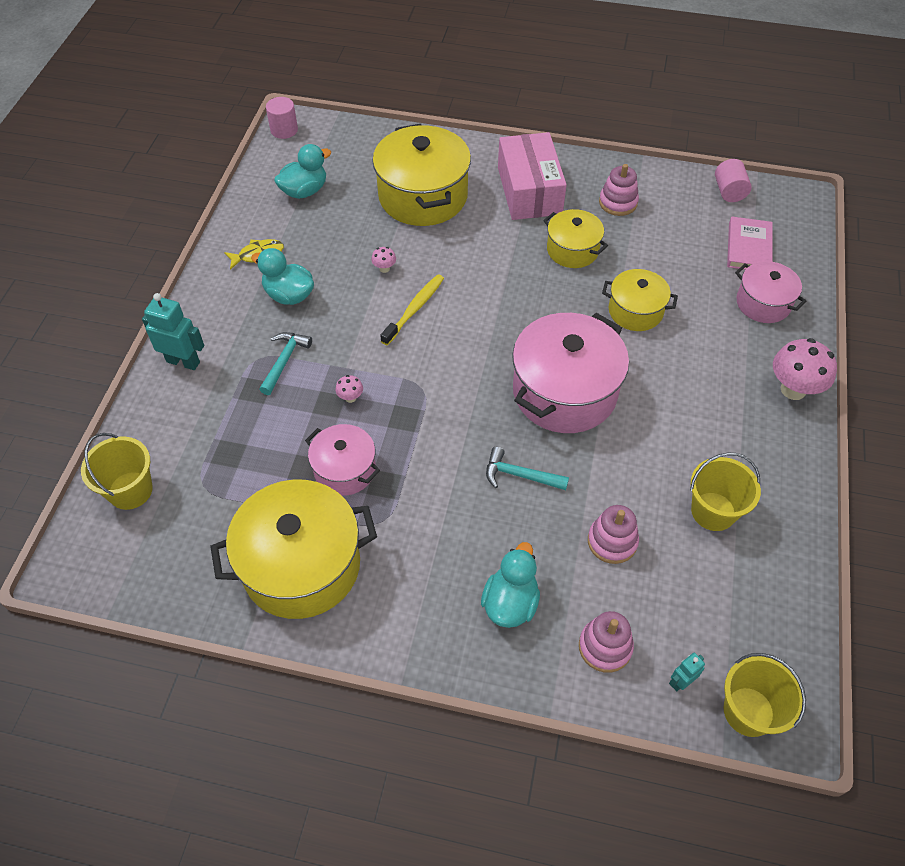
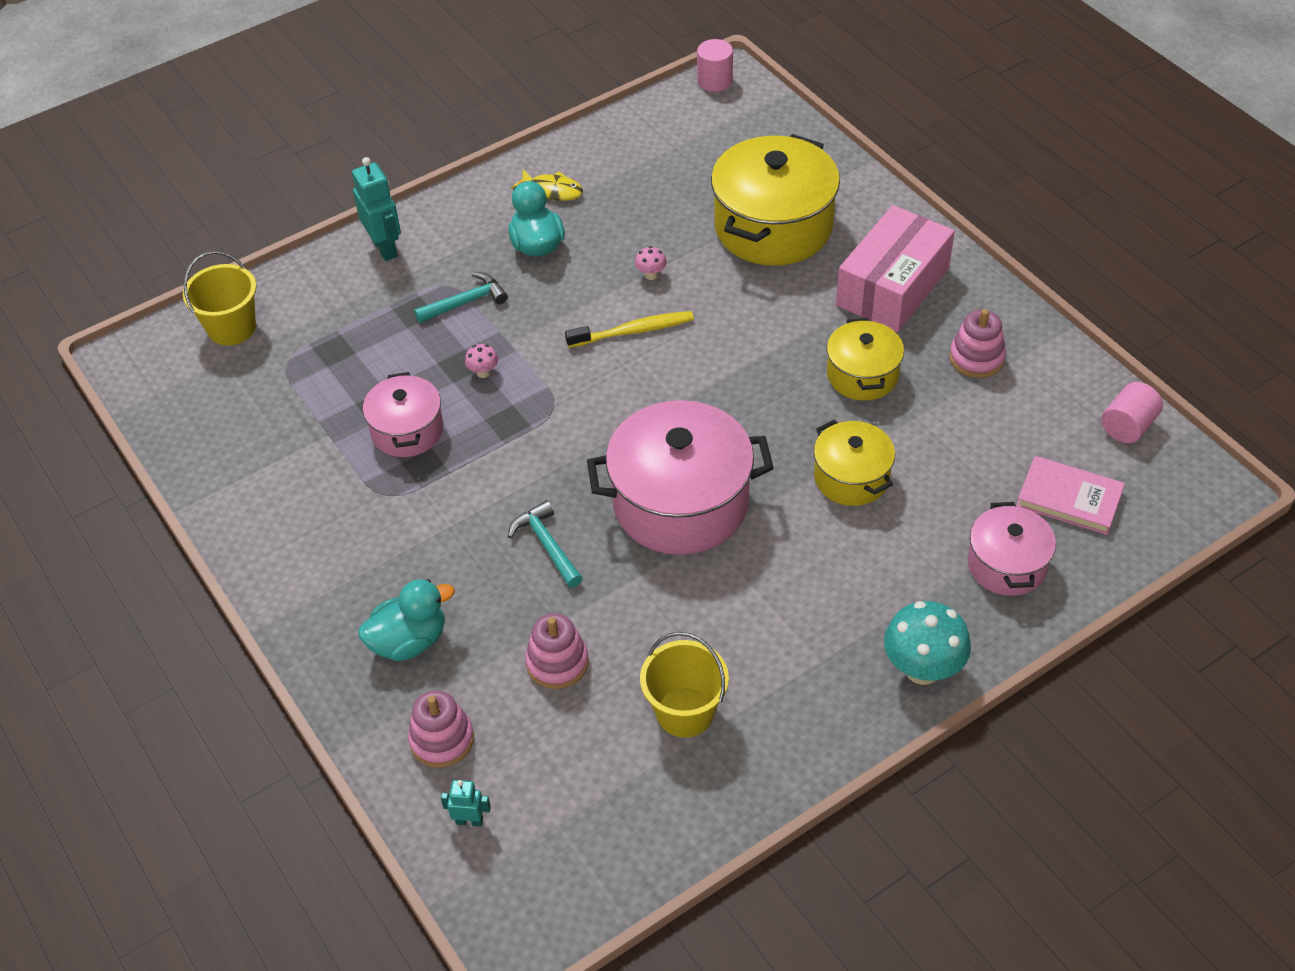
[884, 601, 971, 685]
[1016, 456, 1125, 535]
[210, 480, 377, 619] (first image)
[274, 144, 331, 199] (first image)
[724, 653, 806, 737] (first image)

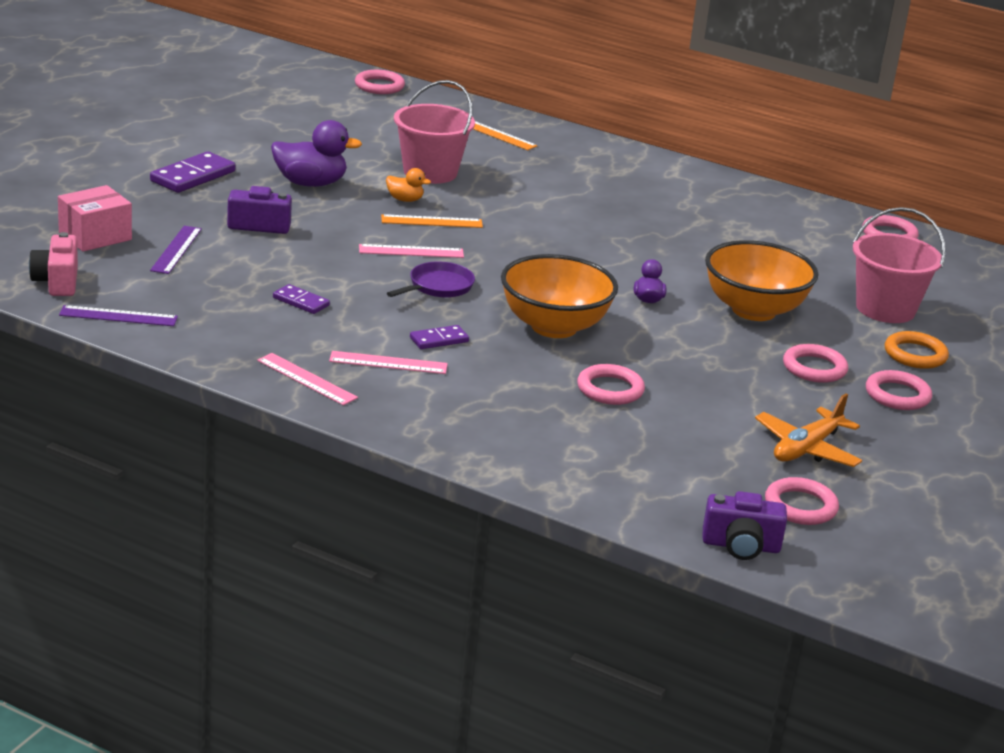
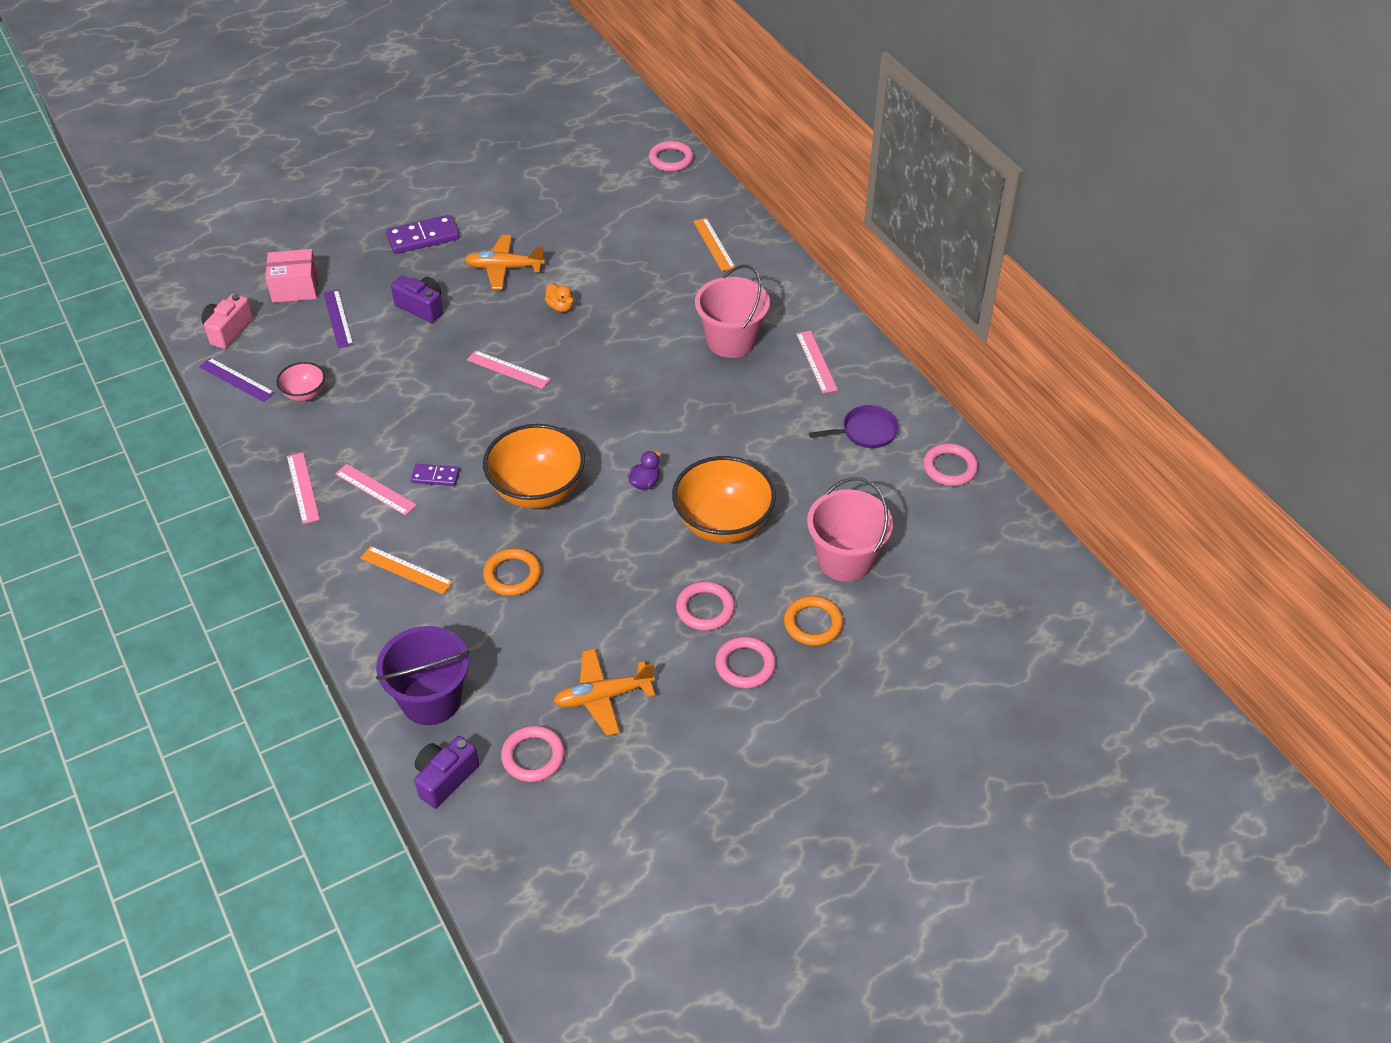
[276, 362, 325, 401]
[323, 289, 354, 348]
[361, 546, 453, 594]
[376, 626, 470, 725]
[414, 736, 479, 808]
[464, 235, 545, 289]
[483, 548, 541, 596]
[695, 264, 770, 358]
[796, 331, 838, 393]
[809, 405, 899, 448]
[273, 284, 330, 314] (first image)

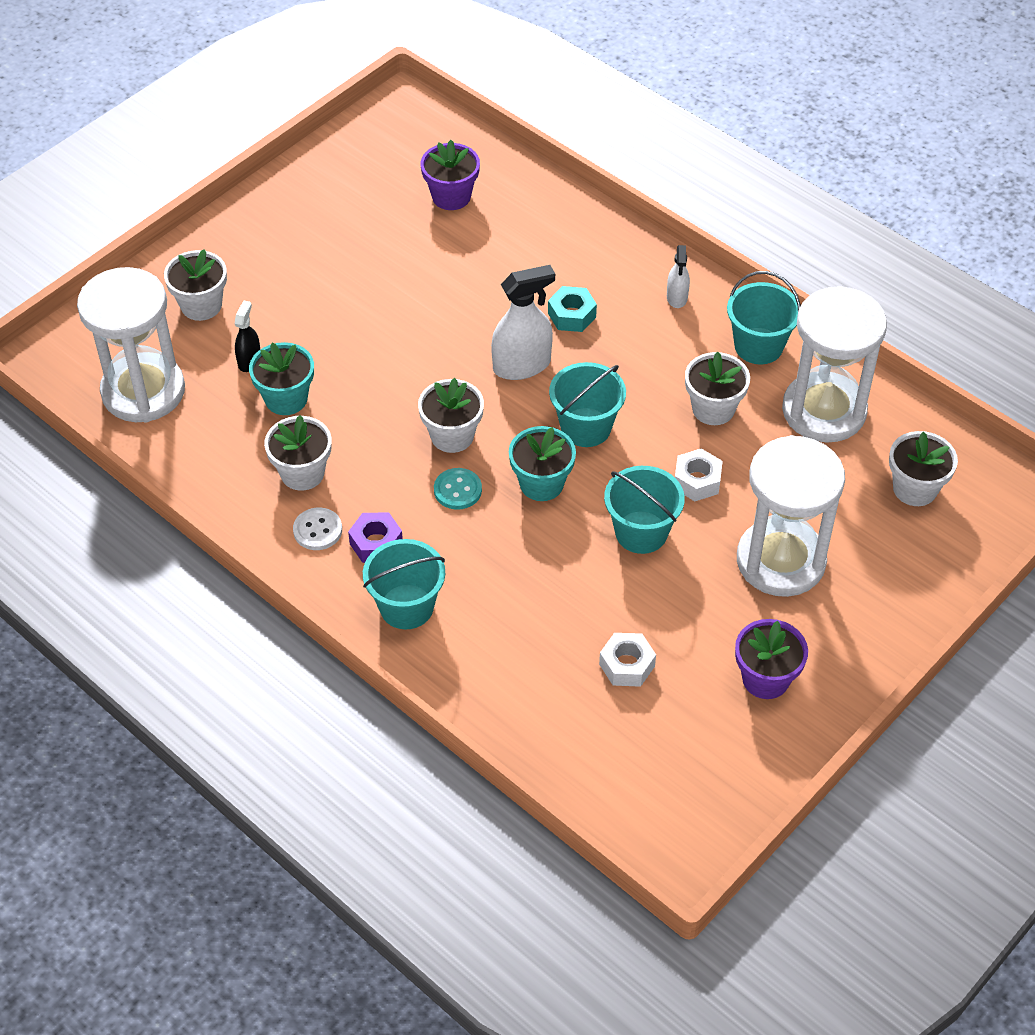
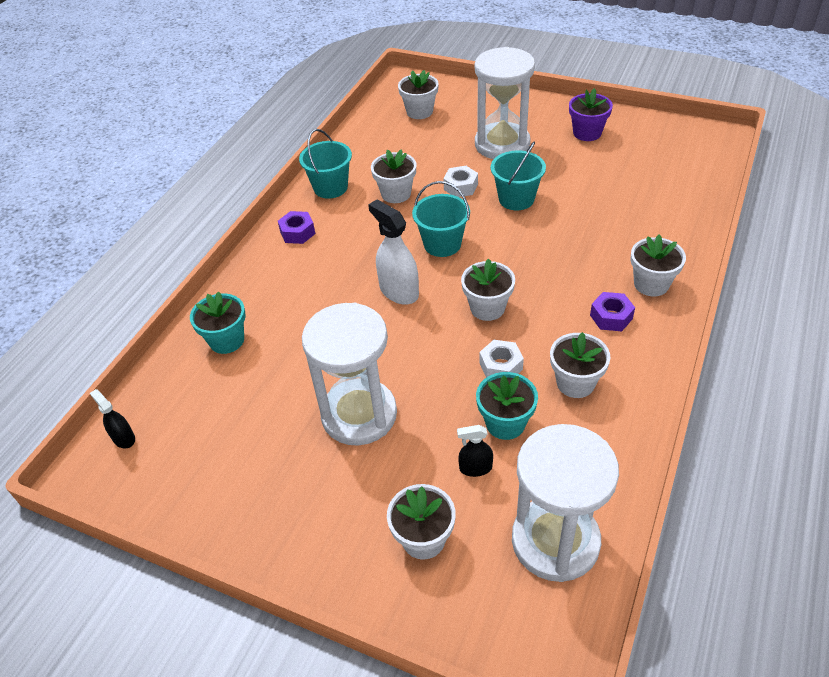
[90, 389, 135, 448]
[190, 291, 246, 354]
[278, 211, 315, 244]
[302, 303, 397, 446]
[479, 340, 524, 378]
[630, 235, 686, 296]
[293, 507, 342, 550] (first image)
[421, 140, 480, 210] (first image)
[434, 468, 482, 510] (first image)
[548, 286, 597, 332] (first image)

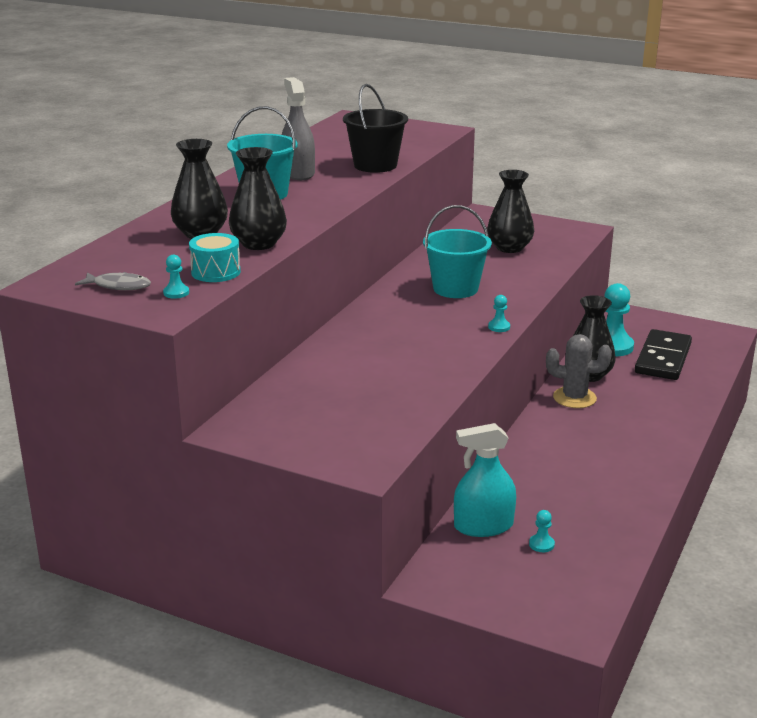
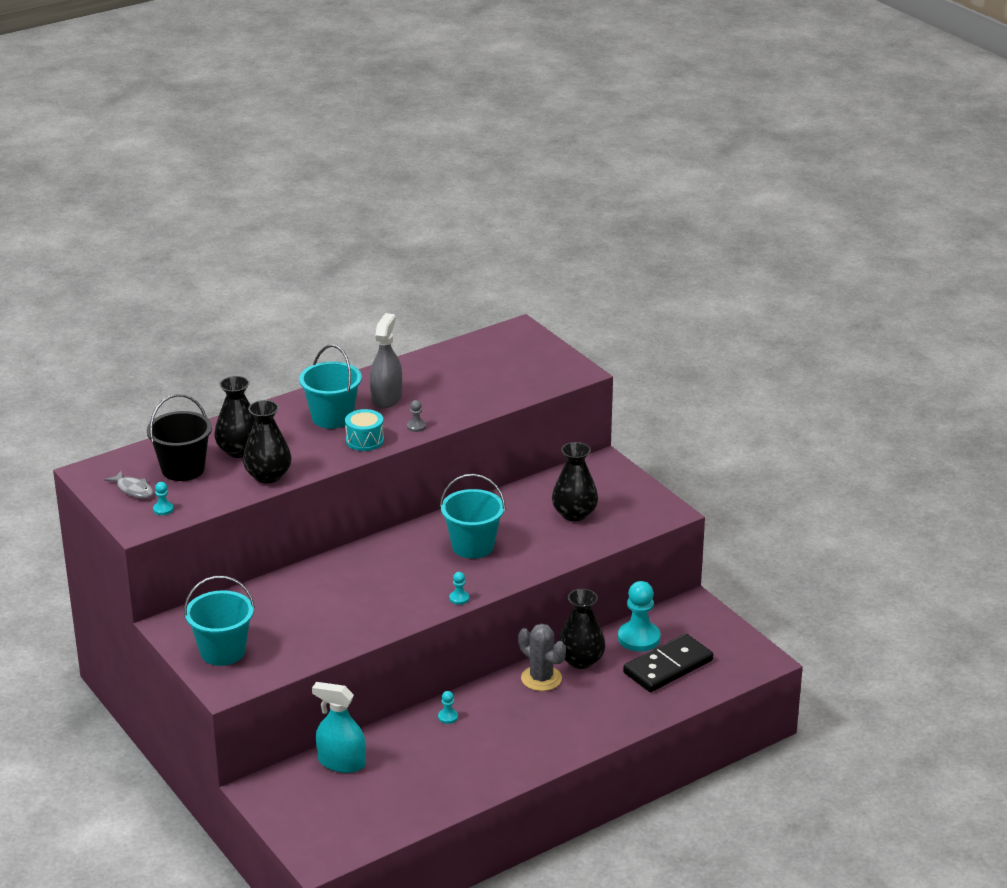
[147, 394, 212, 481]
[184, 576, 255, 666]
[345, 409, 384, 451]
[407, 400, 426, 432]
[438, 691, 458, 724]

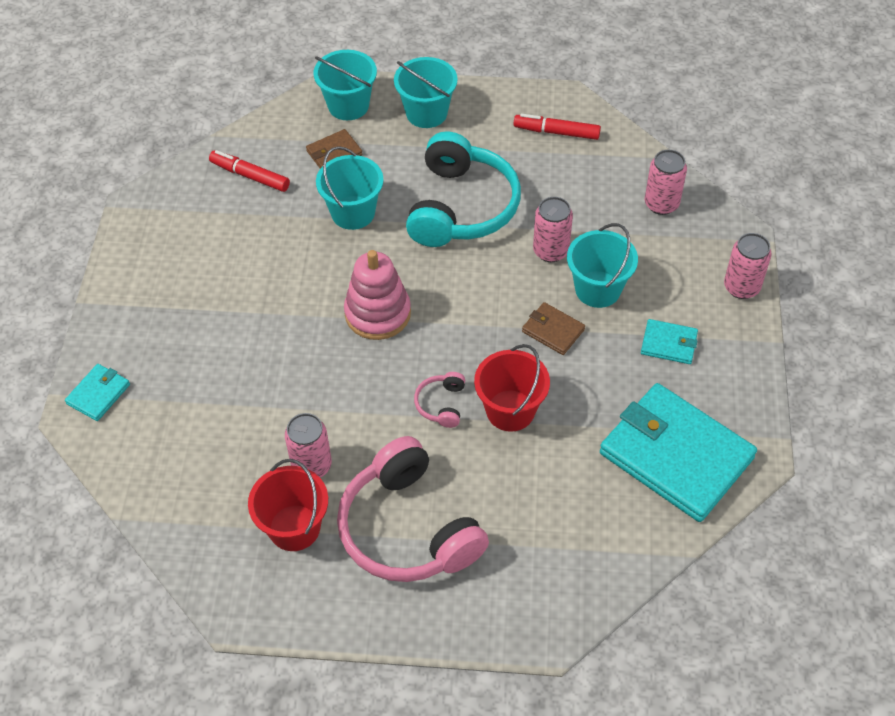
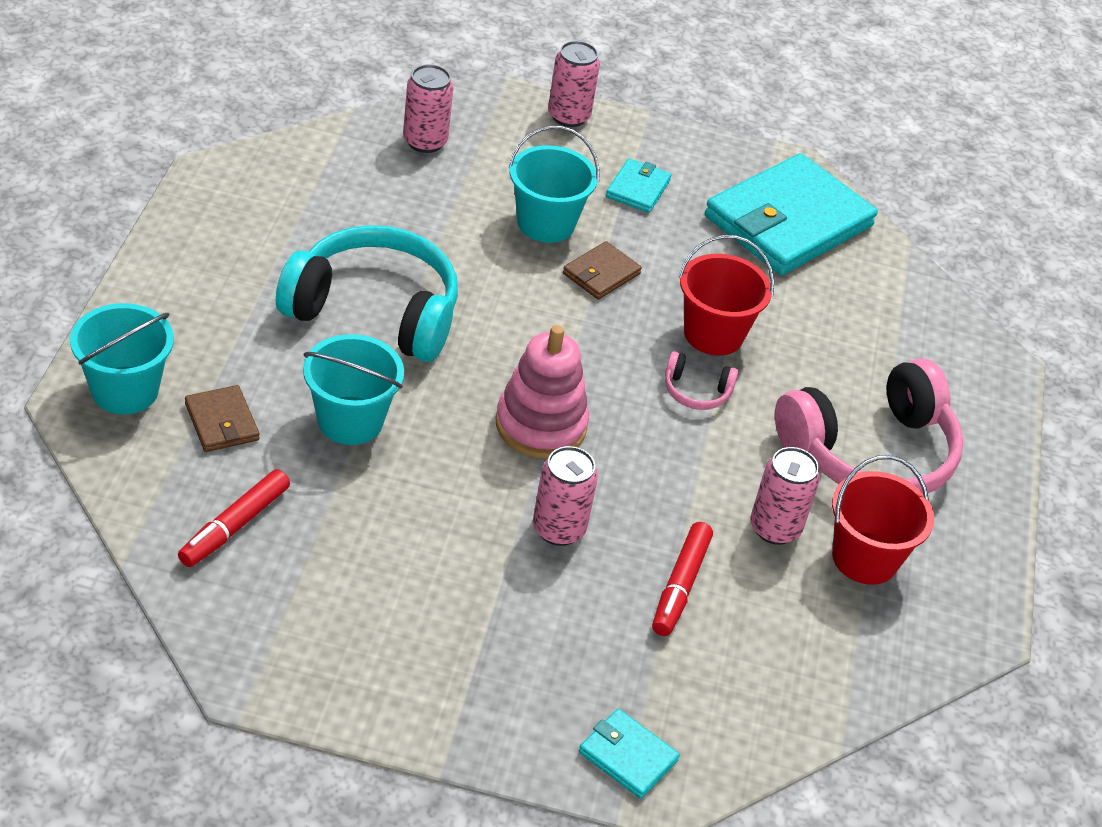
[533, 446, 598, 546]
[652, 522, 713, 636]
[394, 57, 457, 128] (first image)

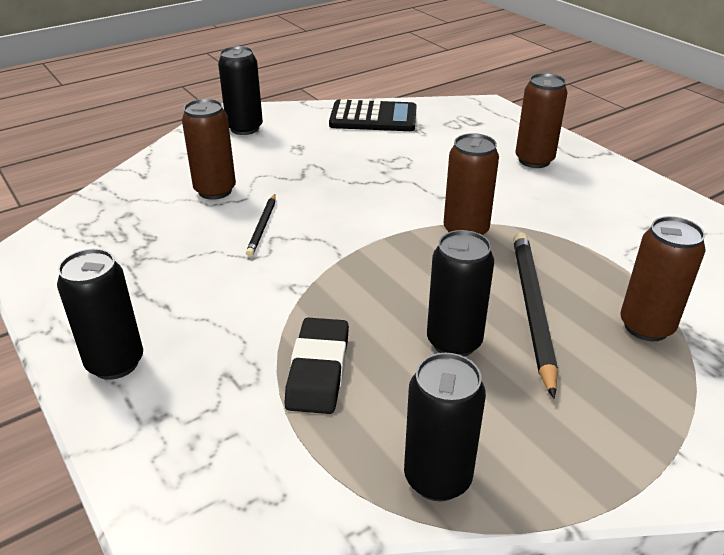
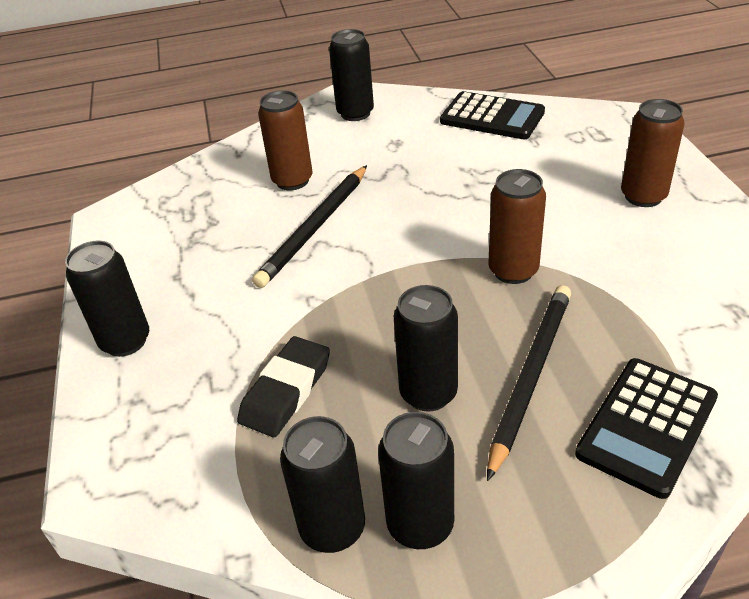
[252, 165, 367, 288]
[378, 412, 454, 549]
[575, 358, 718, 499]

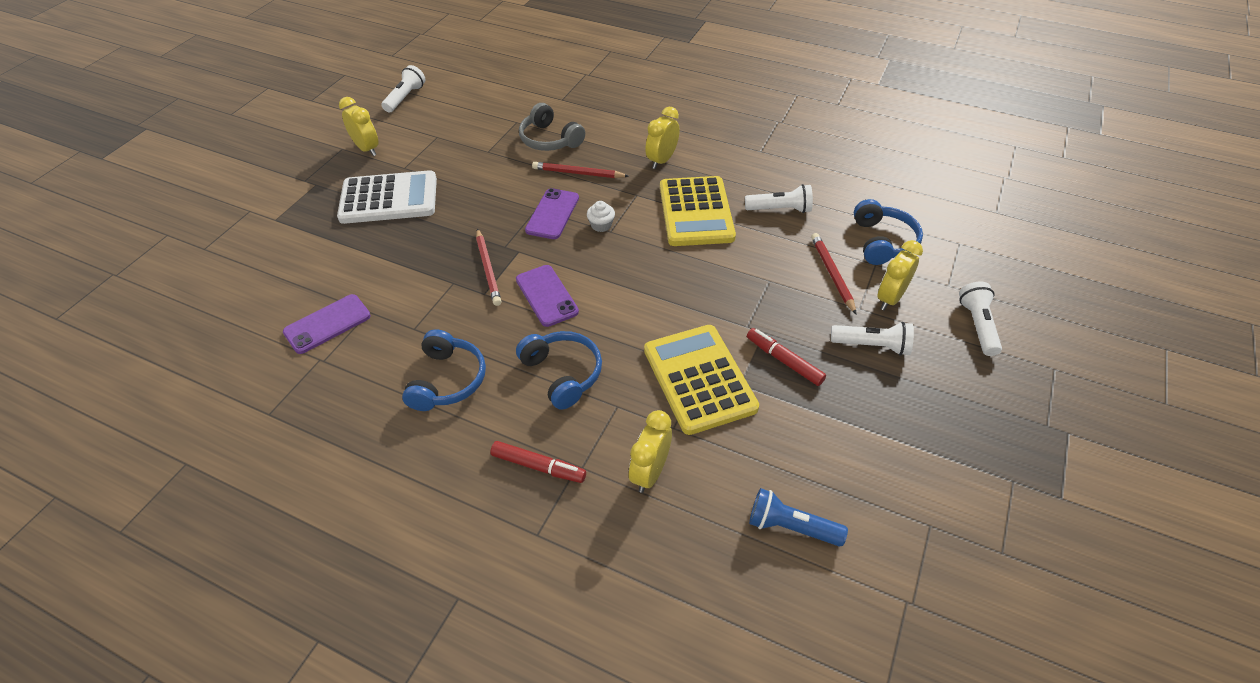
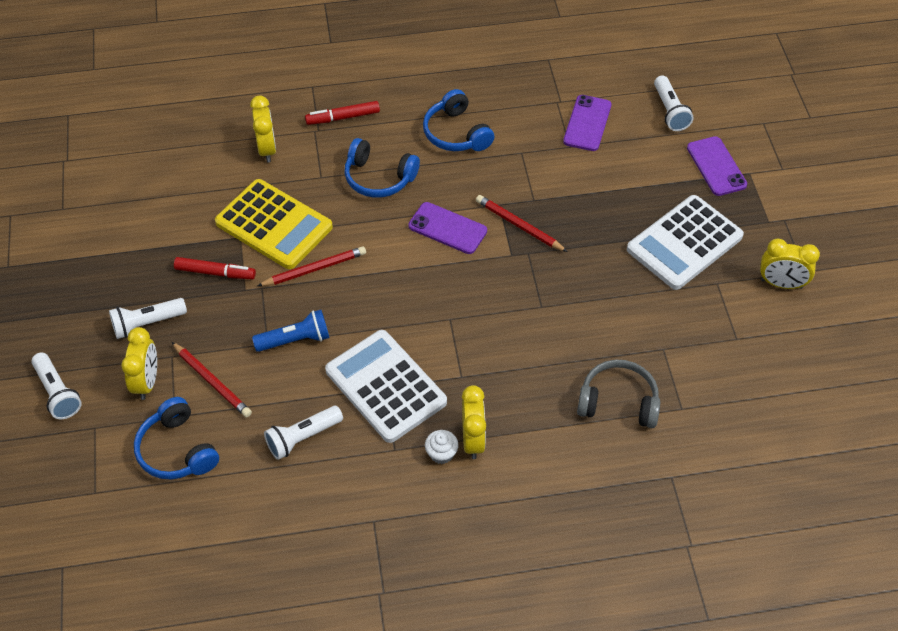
[252, 310, 329, 352]
[257, 246, 366, 286]
[325, 330, 447, 443]
[425, 430, 458, 464]
[654, 75, 694, 131]
[687, 136, 747, 196]

